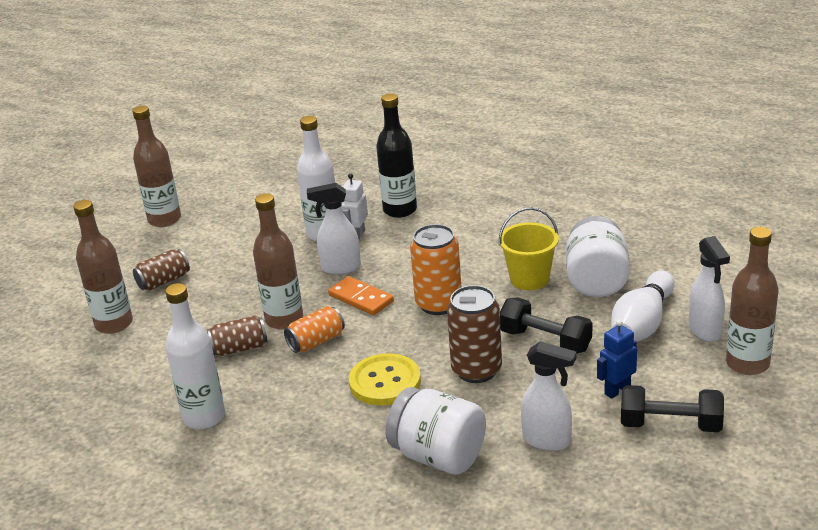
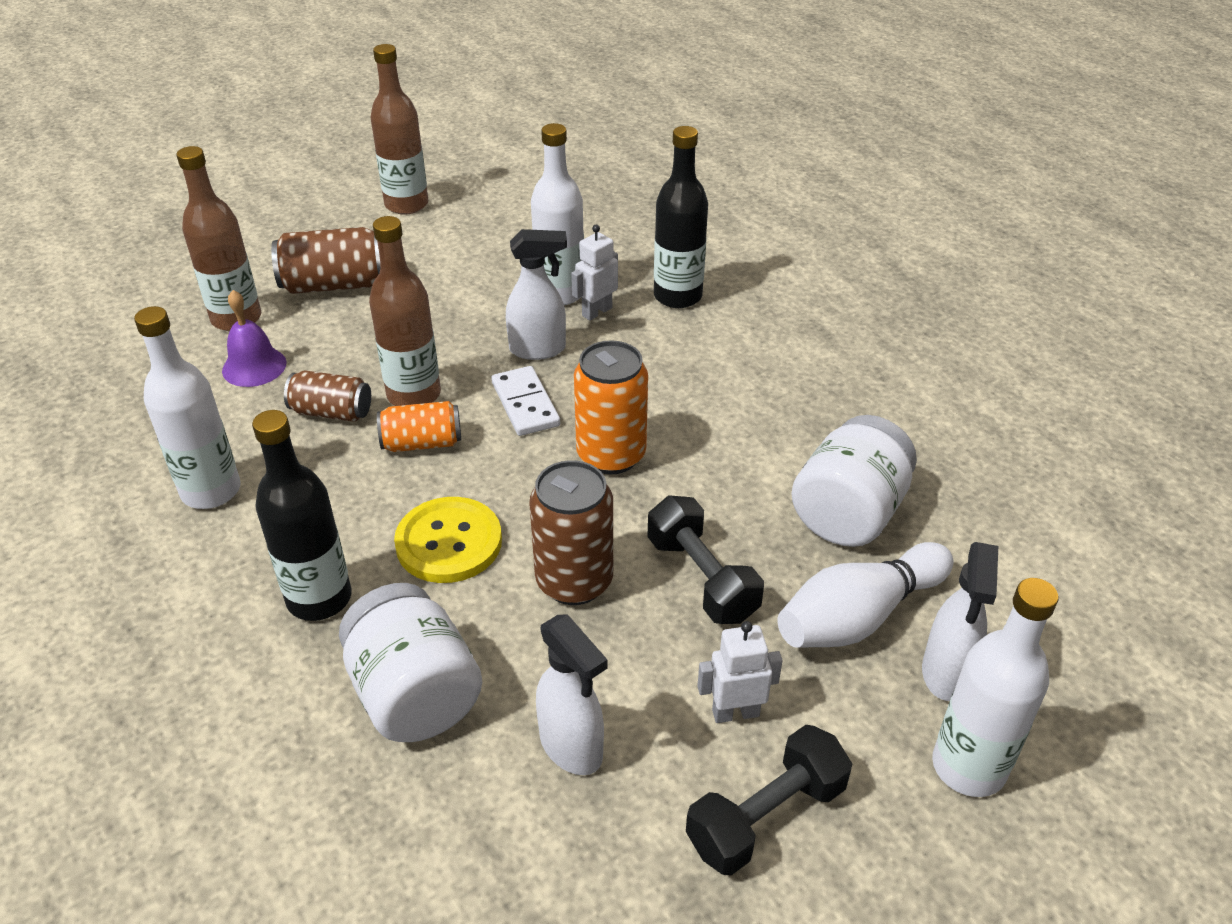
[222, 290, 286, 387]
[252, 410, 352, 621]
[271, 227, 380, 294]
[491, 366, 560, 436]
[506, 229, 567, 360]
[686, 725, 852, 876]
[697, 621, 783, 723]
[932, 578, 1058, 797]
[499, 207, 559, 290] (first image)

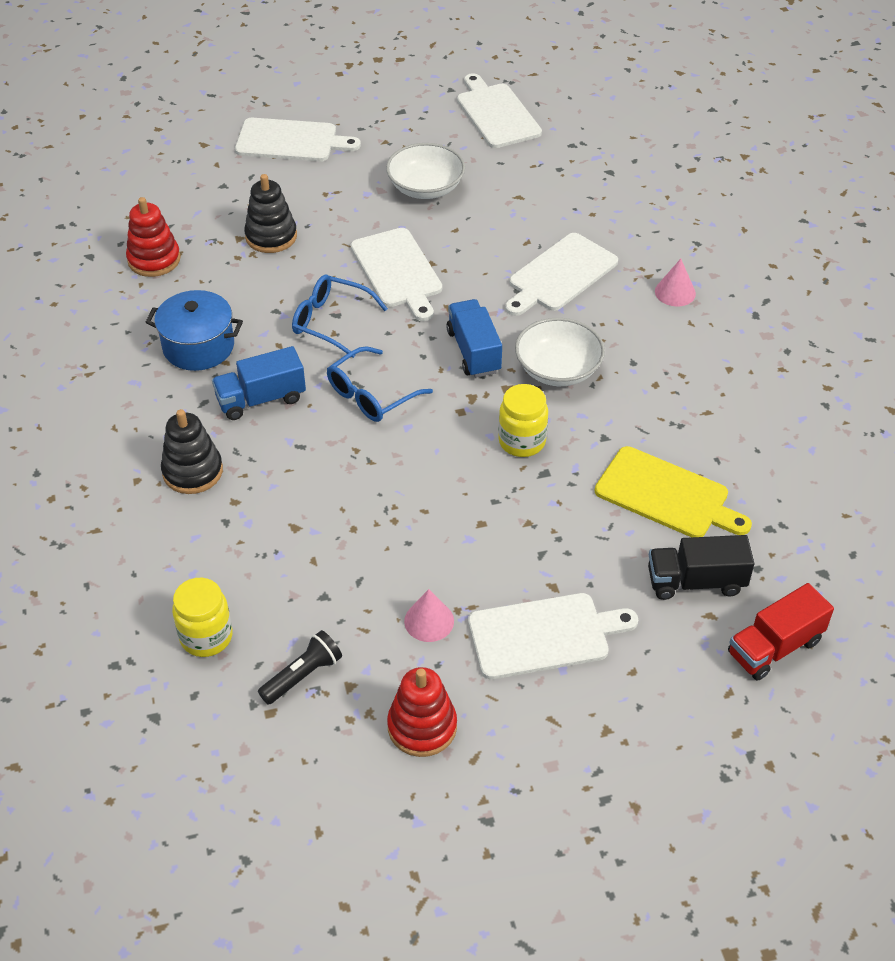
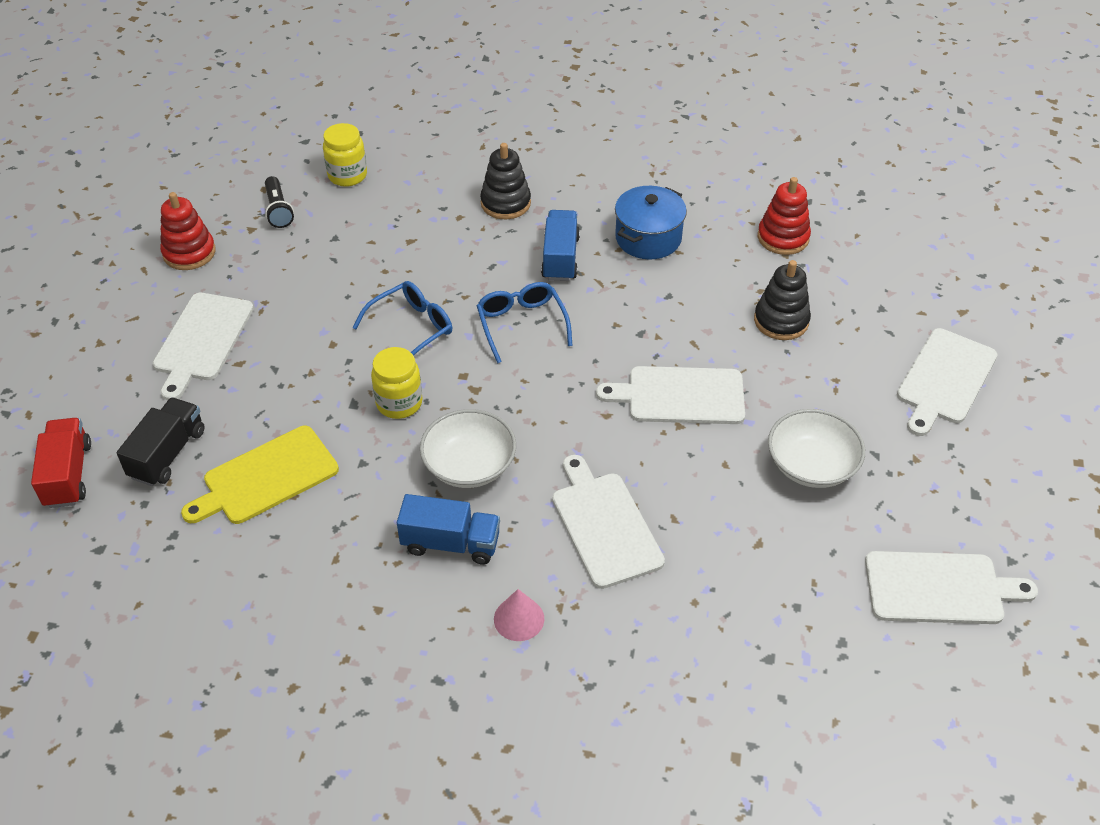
[352, 281, 452, 356]
[397, 494, 500, 565]
[404, 589, 454, 642] (first image)

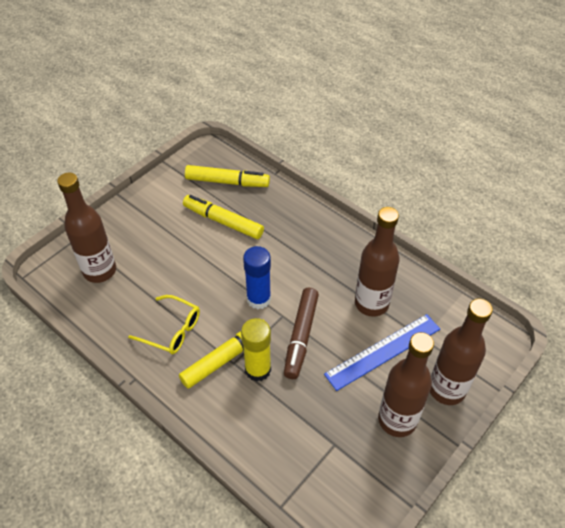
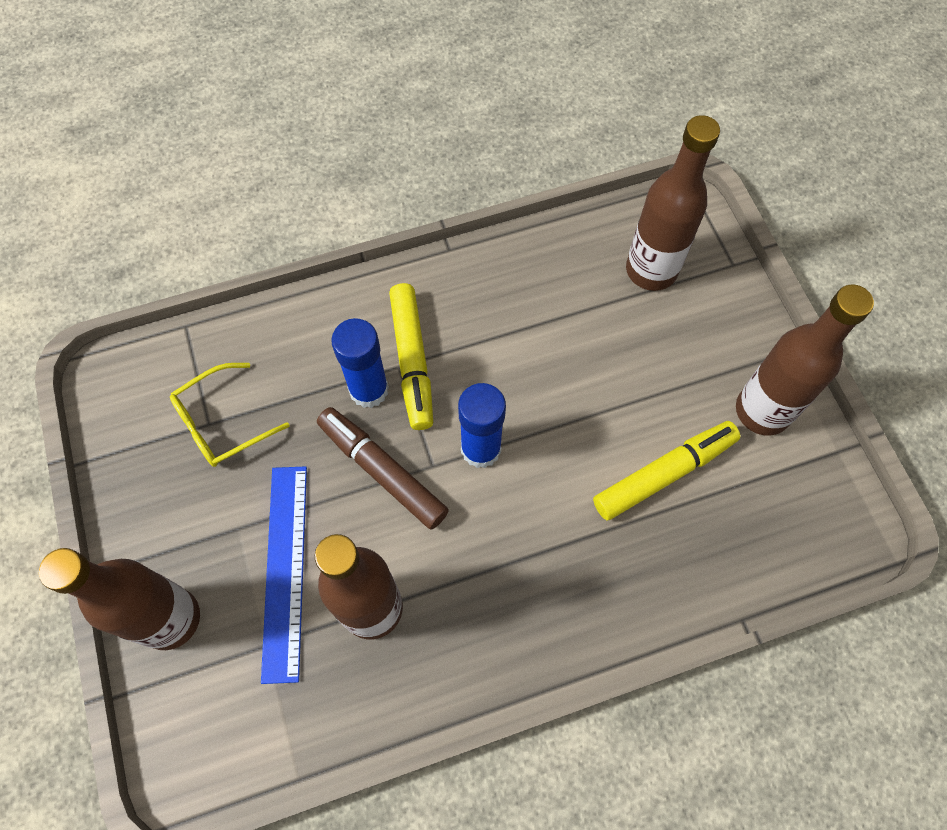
[170, 363, 290, 467]
[331, 318, 389, 408]
[736, 284, 874, 436]
[185, 165, 270, 187] (first image)

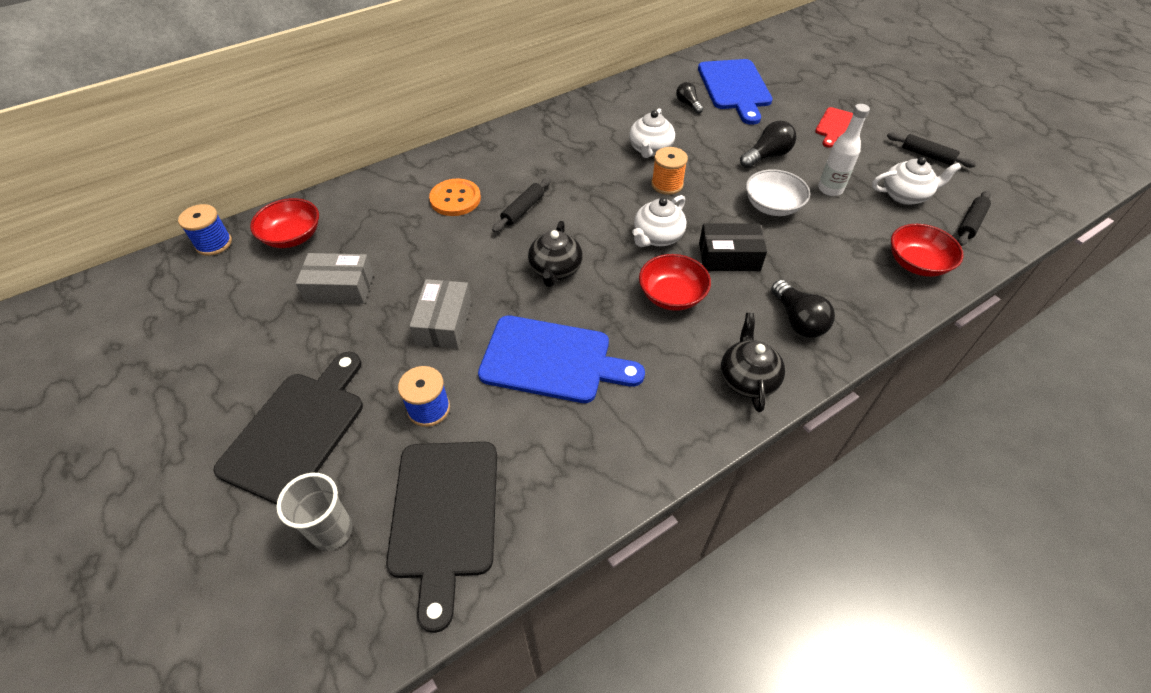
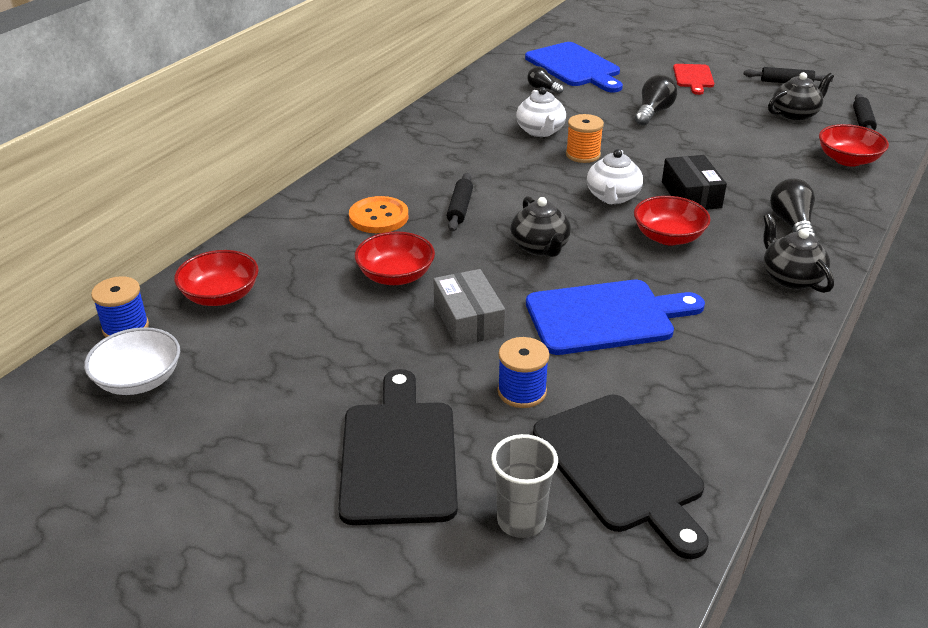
[84, 327, 180, 395]
[355, 232, 435, 285]
[662, 155, 727, 210]
[768, 72, 834, 121]
[770, 178, 816, 238]
[296, 253, 374, 304] (first image)
[818, 104, 870, 196] (first image)

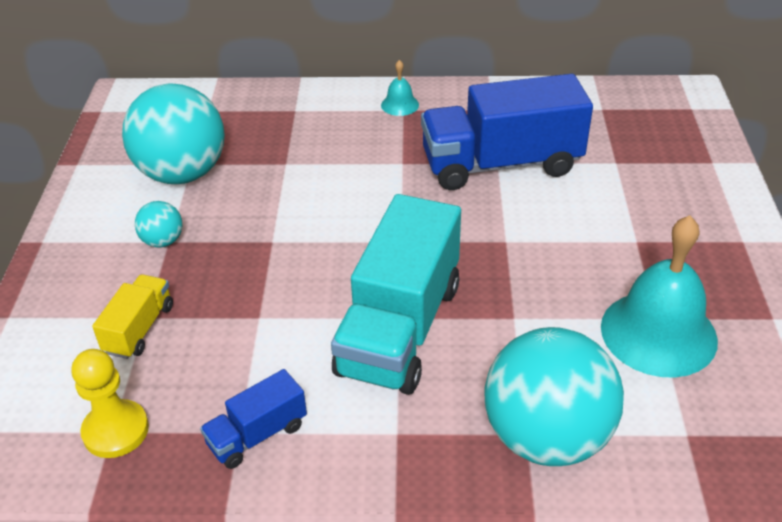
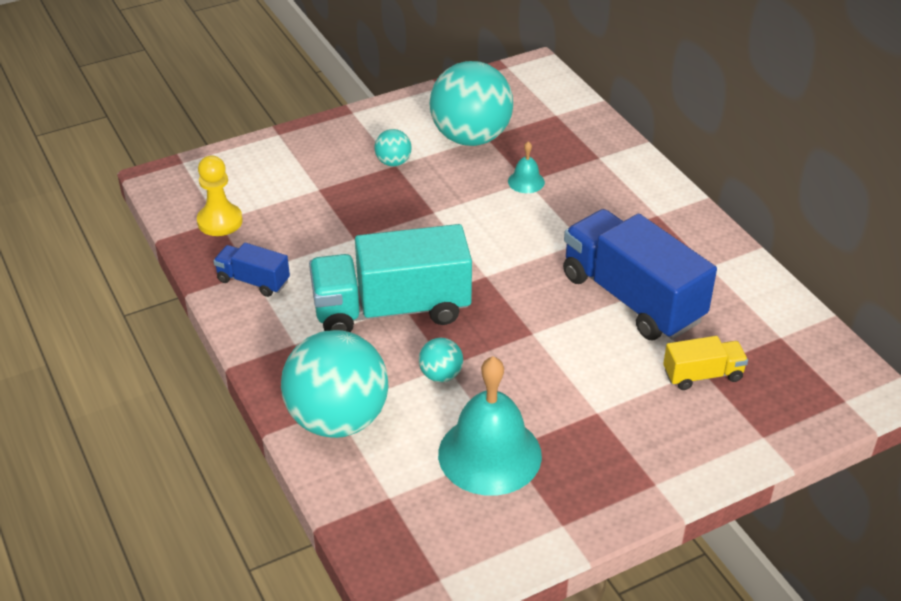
[419, 338, 463, 382]
[508, 141, 545, 193]
[663, 336, 748, 390]

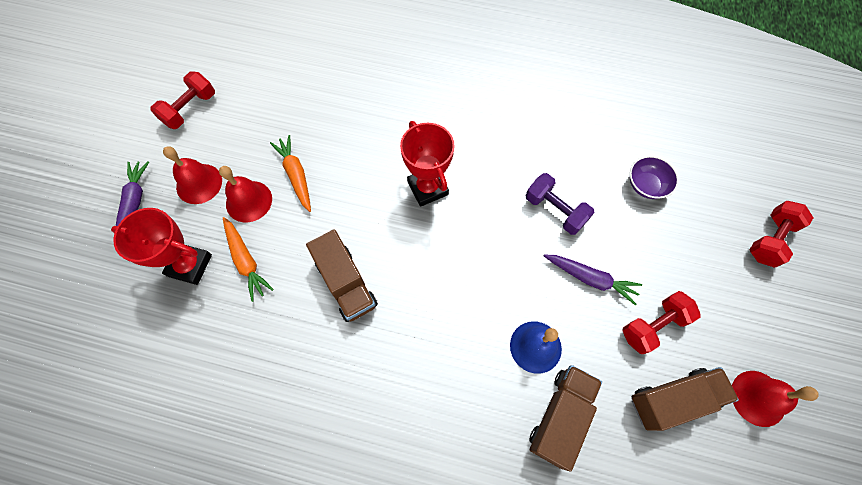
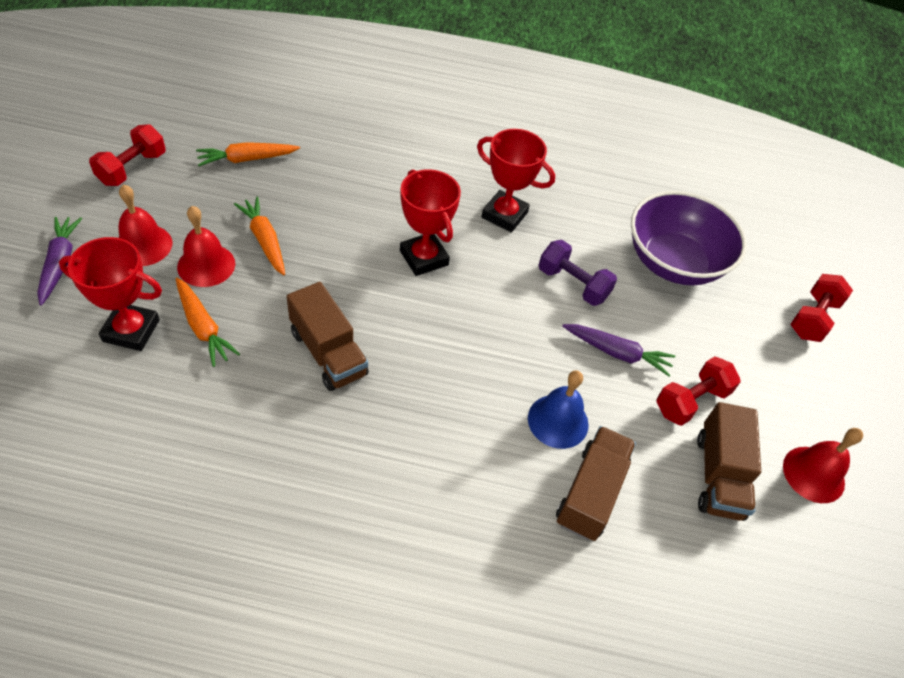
[196, 142, 300, 166]
[477, 129, 555, 233]
[631, 191, 747, 285]
[697, 402, 761, 521]

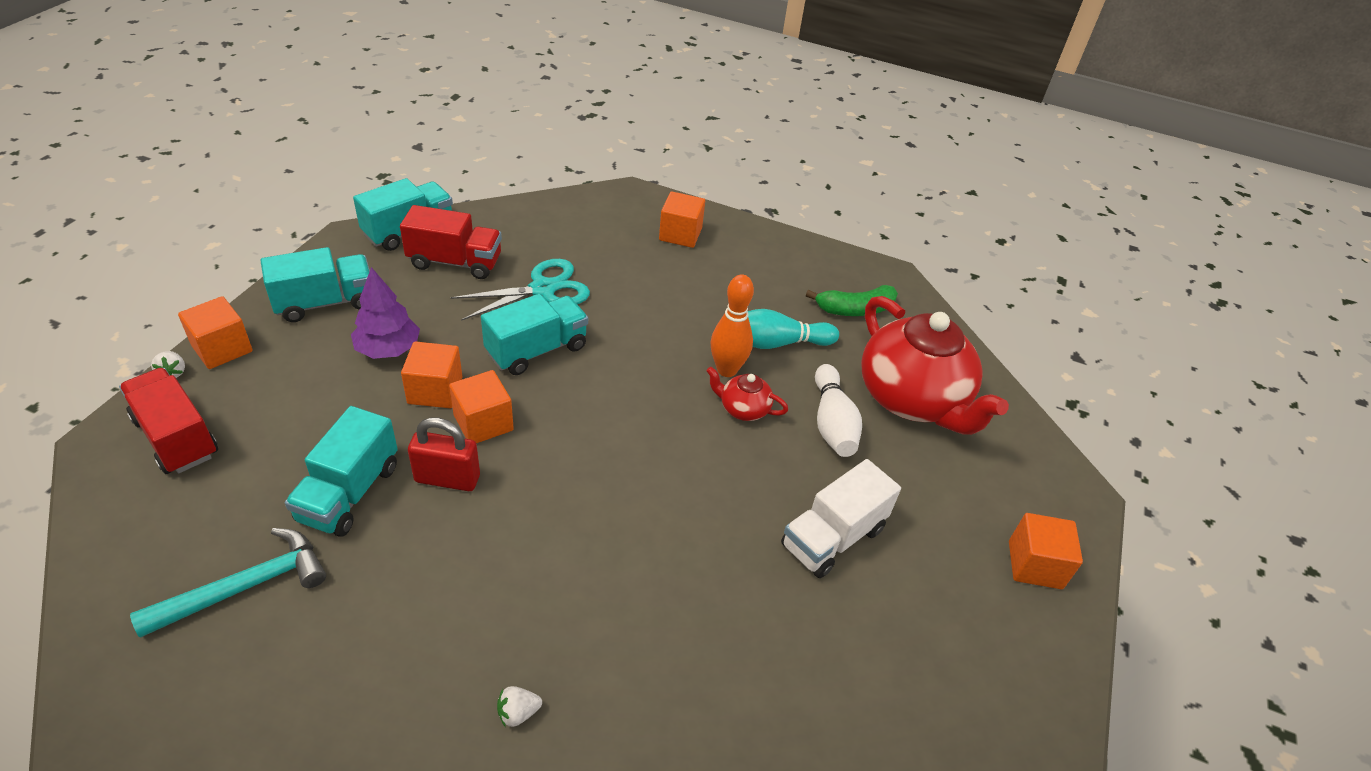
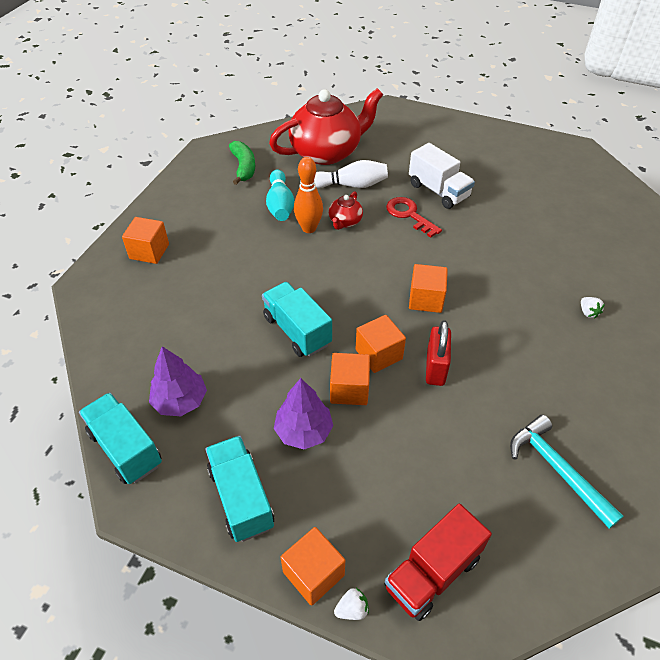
[149, 346, 207, 416]
[386, 197, 442, 238]
[409, 264, 448, 313]
[285, 406, 398, 537] (first image)
[451, 259, 590, 321] (first image)

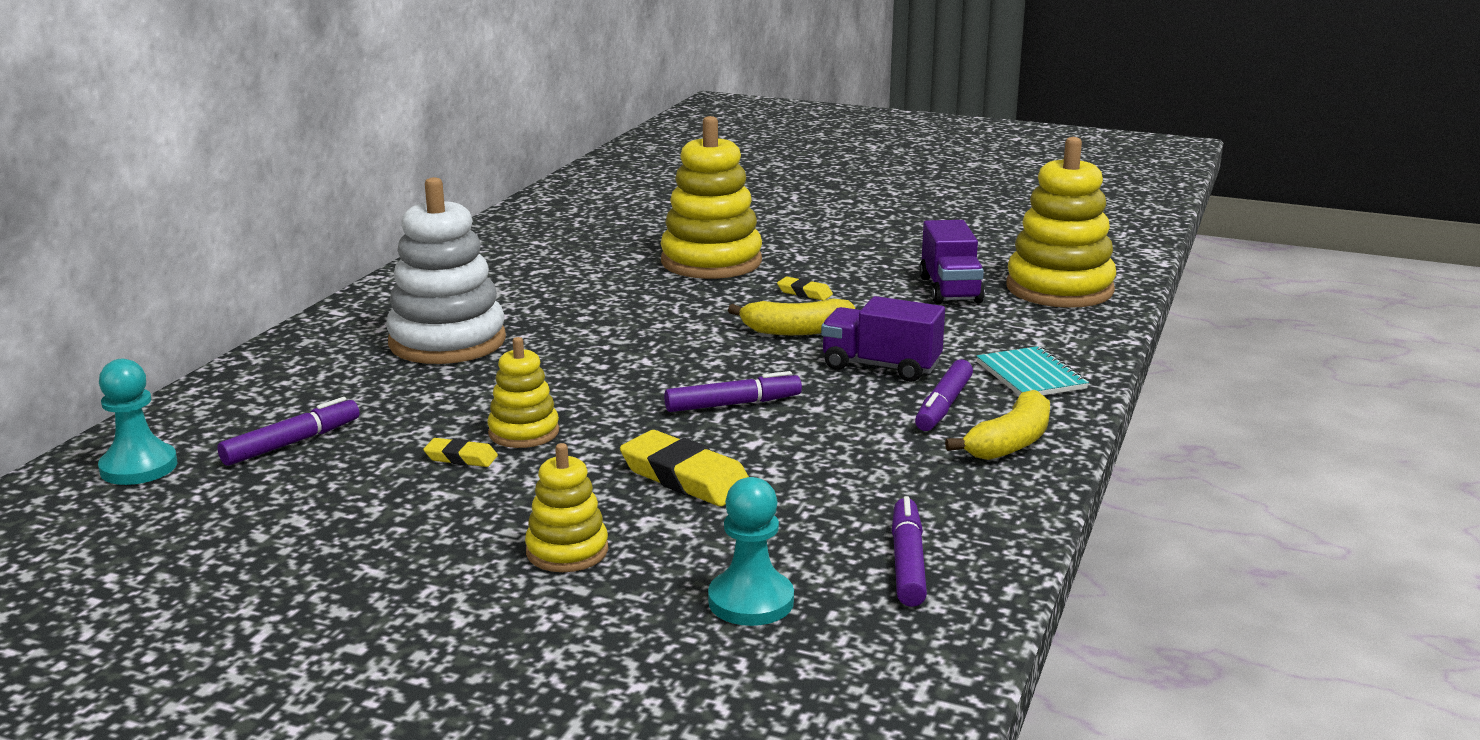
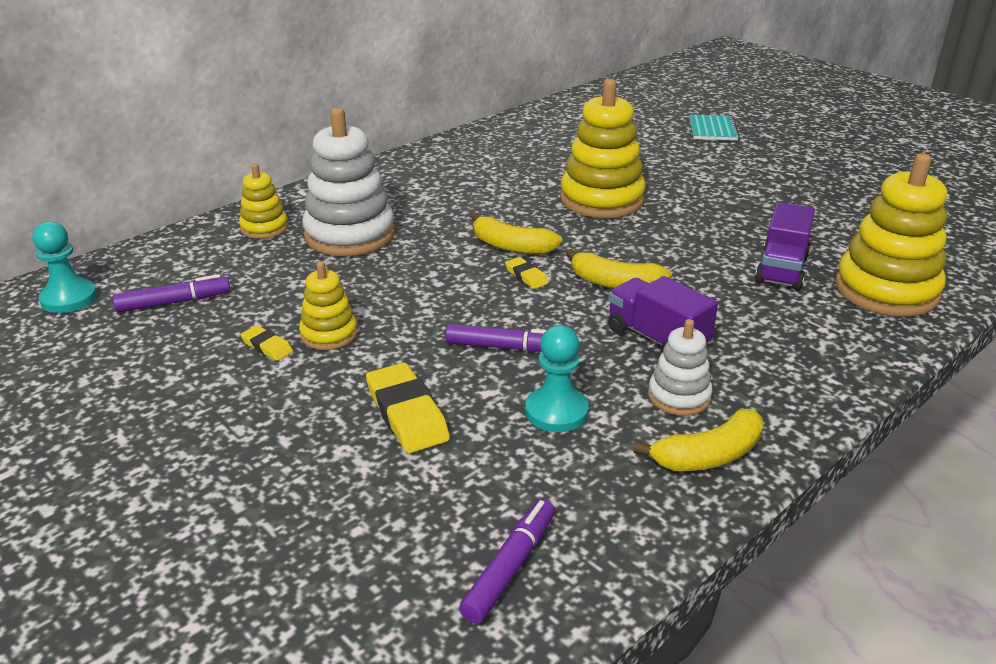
[239, 164, 288, 239]
[471, 213, 562, 254]
[505, 257, 548, 289]
[525, 325, 589, 432]
[648, 319, 713, 416]
[689, 114, 740, 141]

